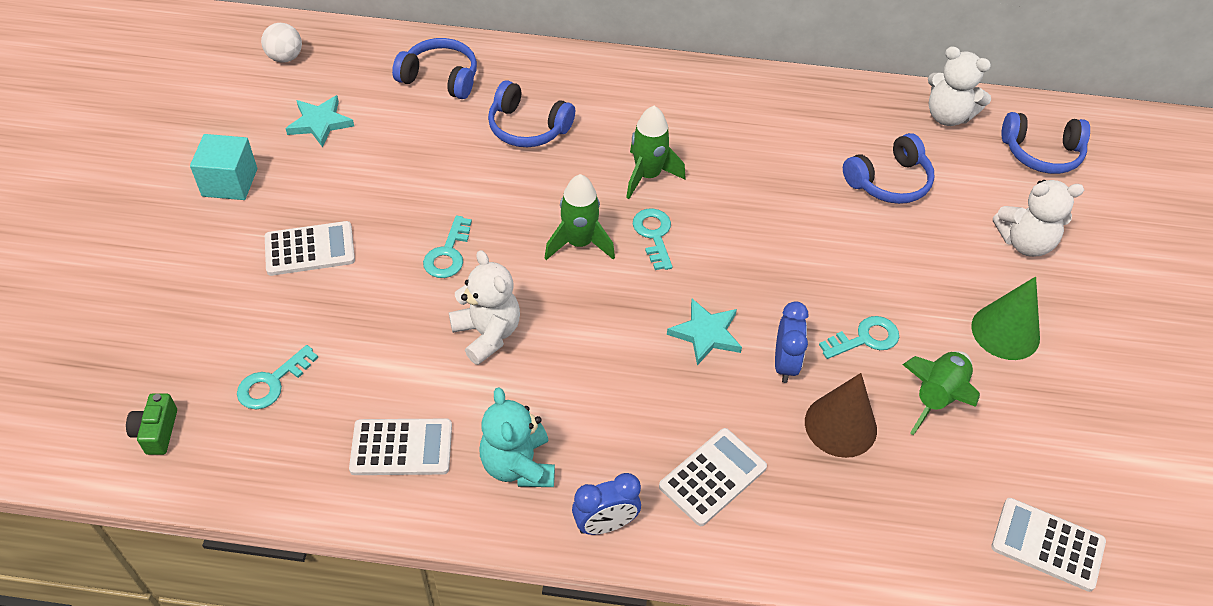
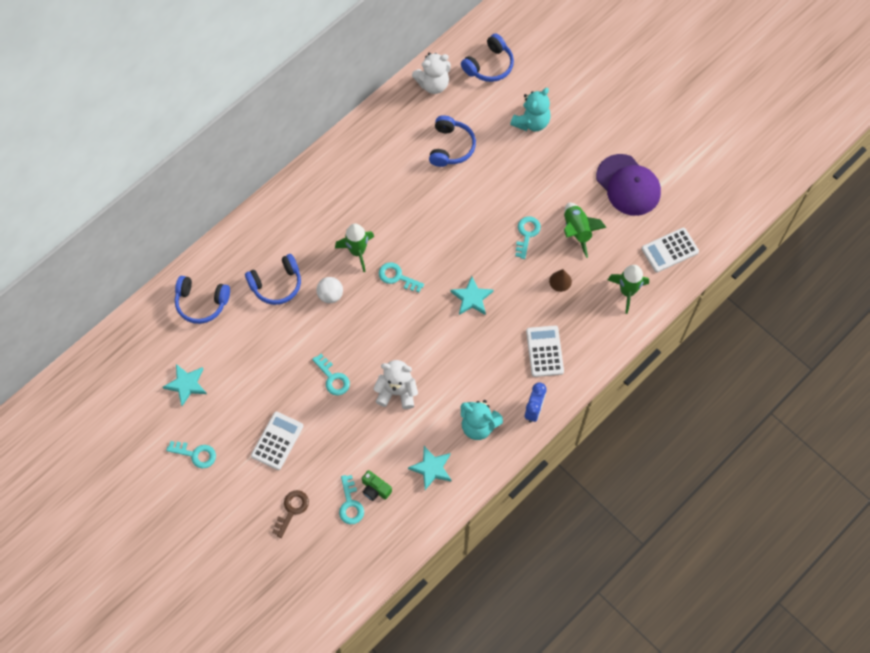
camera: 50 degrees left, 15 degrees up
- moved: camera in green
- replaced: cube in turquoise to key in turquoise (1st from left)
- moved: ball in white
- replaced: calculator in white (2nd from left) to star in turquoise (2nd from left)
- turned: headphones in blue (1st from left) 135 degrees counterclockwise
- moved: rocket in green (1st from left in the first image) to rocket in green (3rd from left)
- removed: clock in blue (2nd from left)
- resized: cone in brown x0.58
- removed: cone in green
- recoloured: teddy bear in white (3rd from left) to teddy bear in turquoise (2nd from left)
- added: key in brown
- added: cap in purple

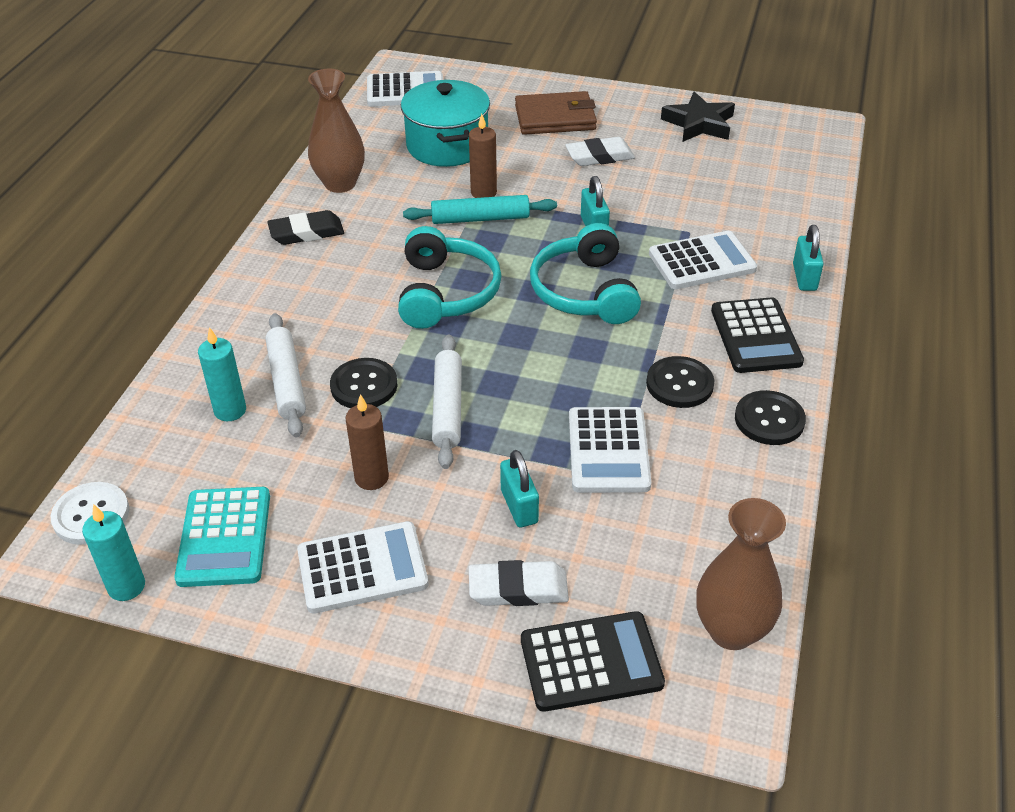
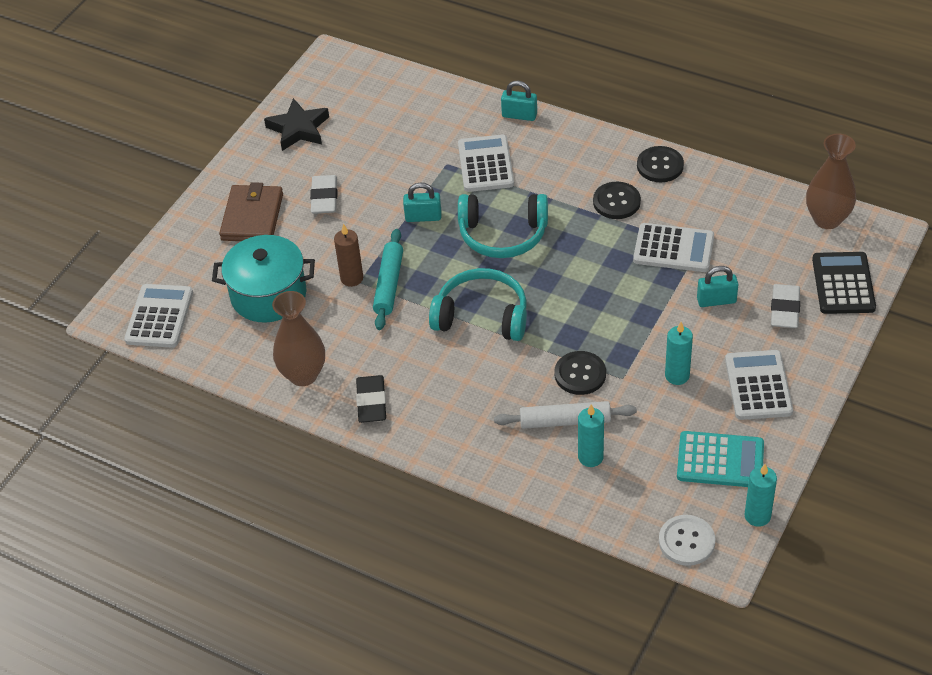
camera: 75 degrees left, 5 degrees up
- recoloured: candle in brown (1st from left) to candle in turquoise (2nd from left)
- removed: rolling pin in white (2nd from left)
- removed: calculator in black (2nd from left)

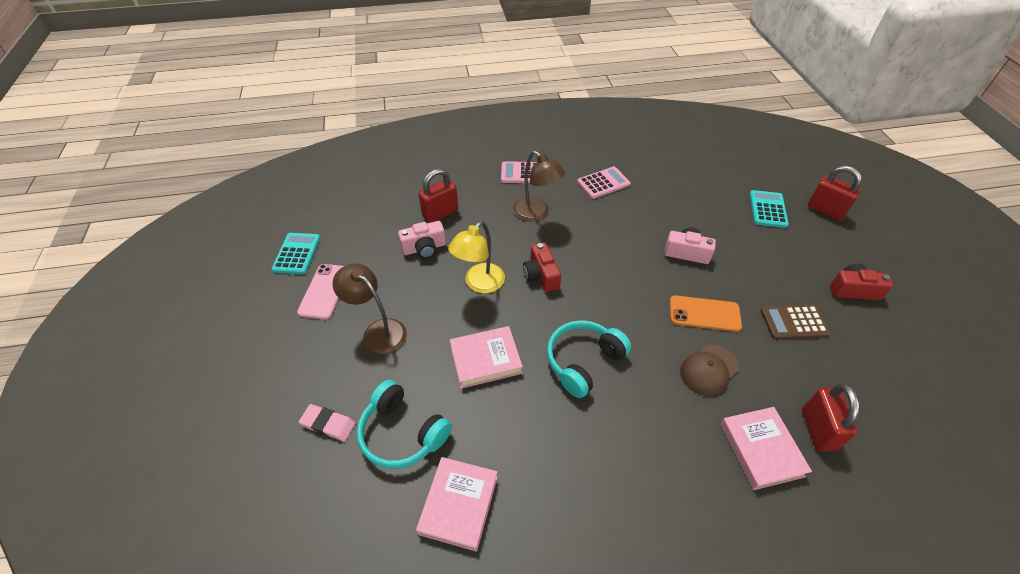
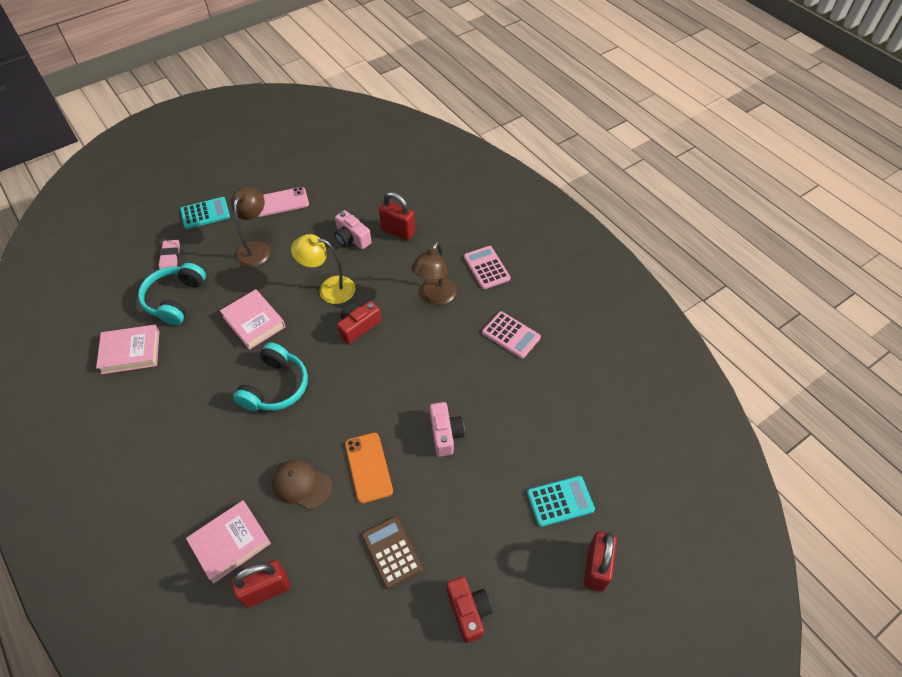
camera: 65 degrees right, 5 degrees up
- moved: calculator in turquoise (1st from left)
- turned: headphones in turquoise (2nd from left) 90 degrees clockwise

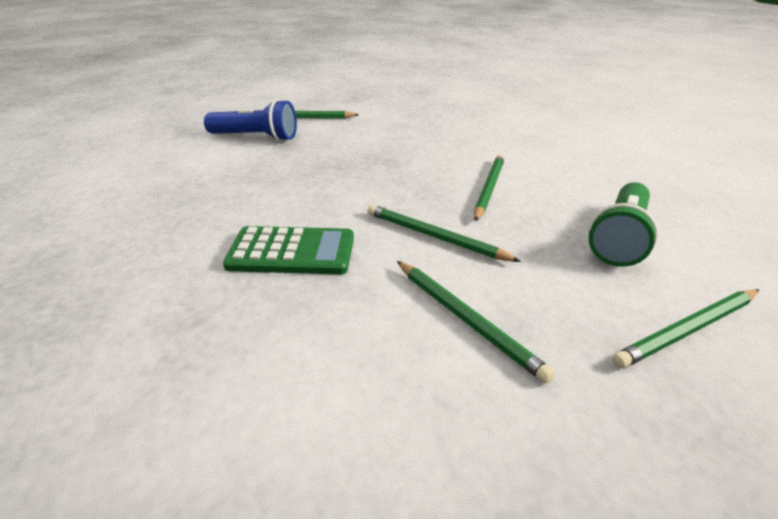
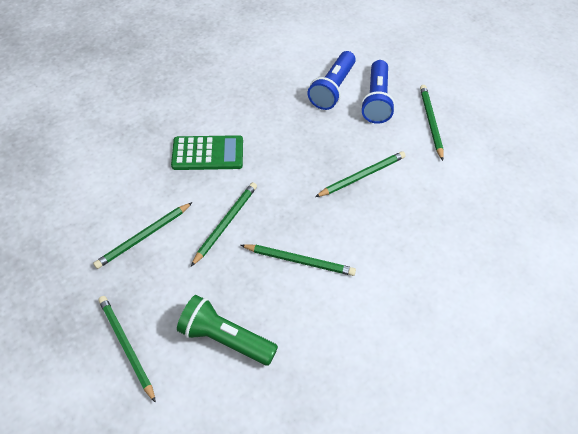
camera: 85 degrees right, 20 degrees up
- turned: calculator in green 90 degrees counterclockwise
- added: flashlight in blue (1st from left)
- added: pencil in green (5th from left)

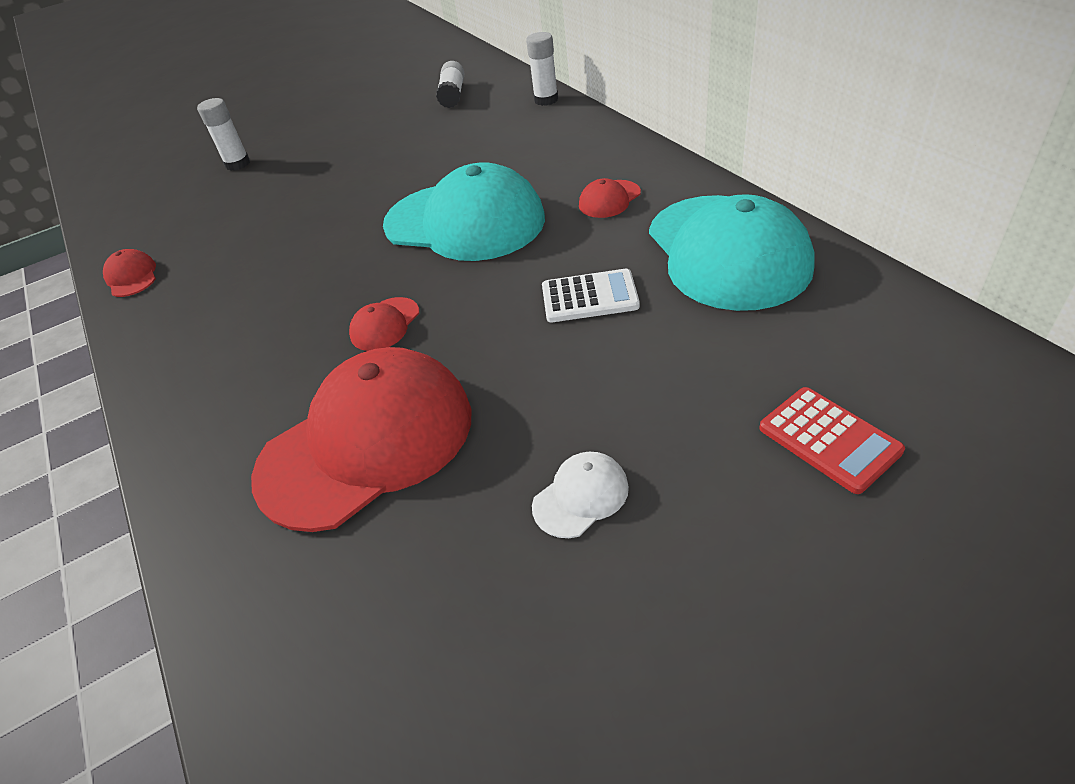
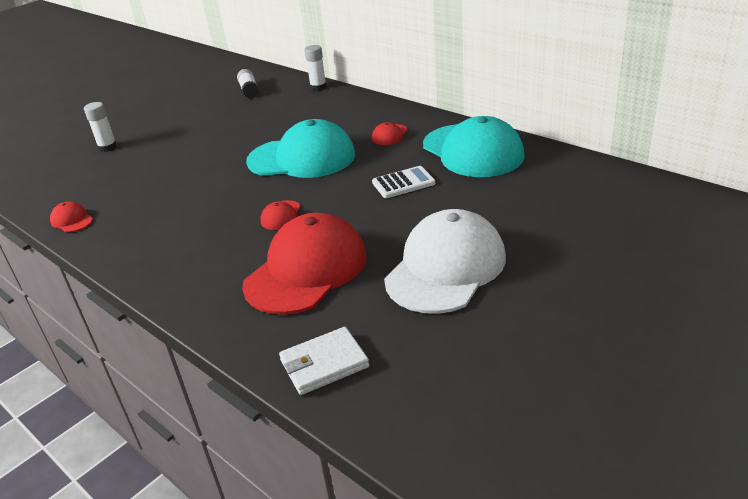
camera: 20 degrees left, 10 degrees down
- resized: cap in white x2.43
- removed: calculator in red
- added: wallet in white

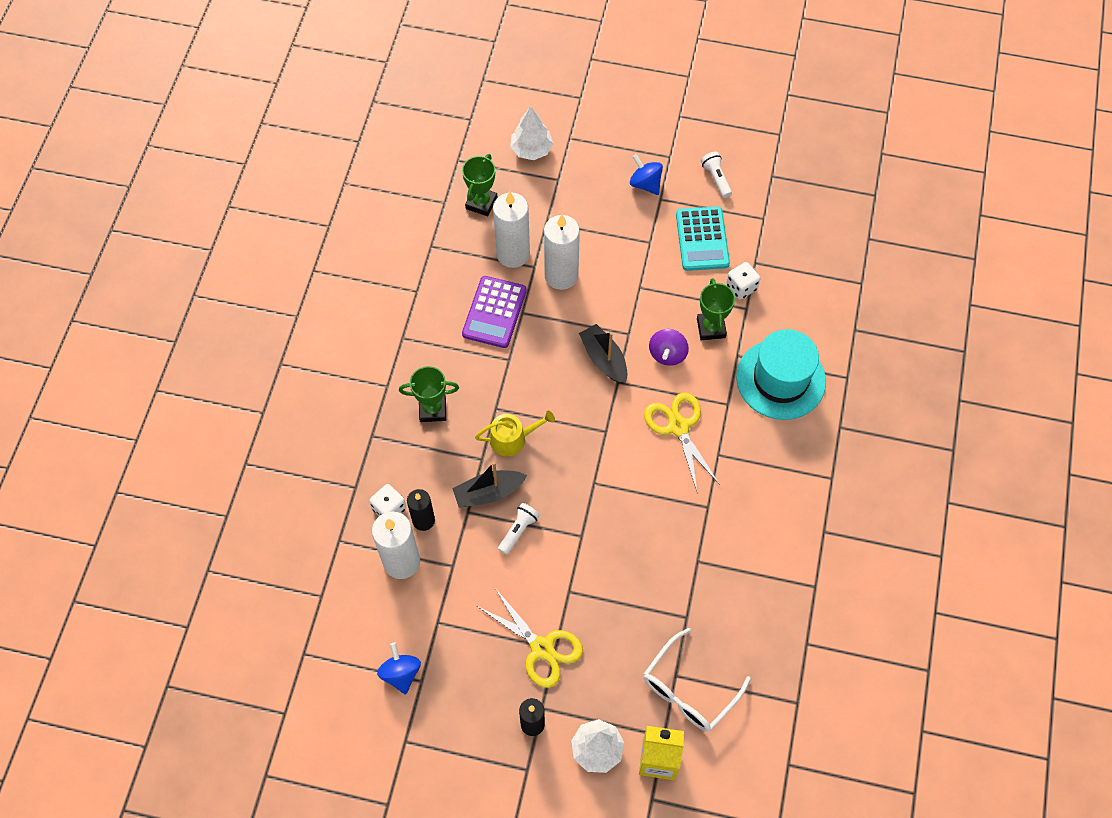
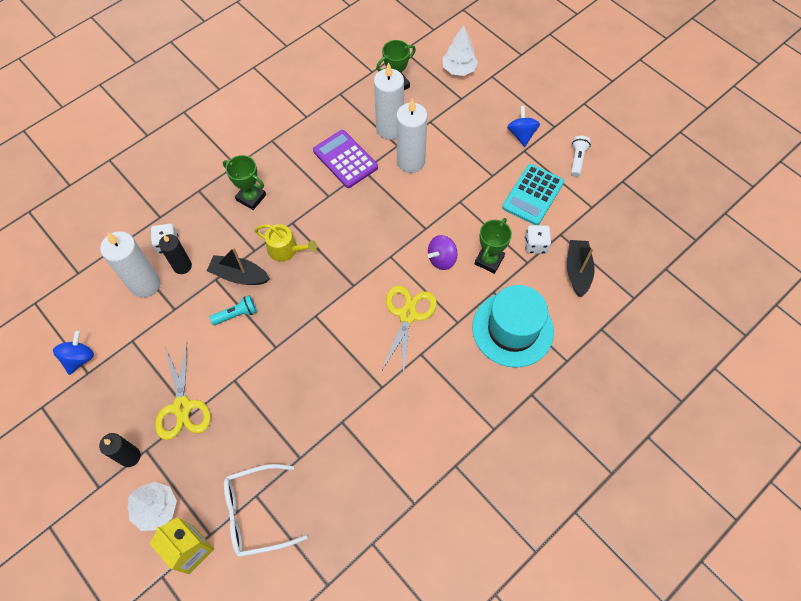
camera: 35 degrees right, 0 degrees up
- turned: calculator in purple 90 degrees clockwise
- recoloured: flashlight in white (1st from left) to flashlight in turquoise
- moved: boat in black (2nd from left)

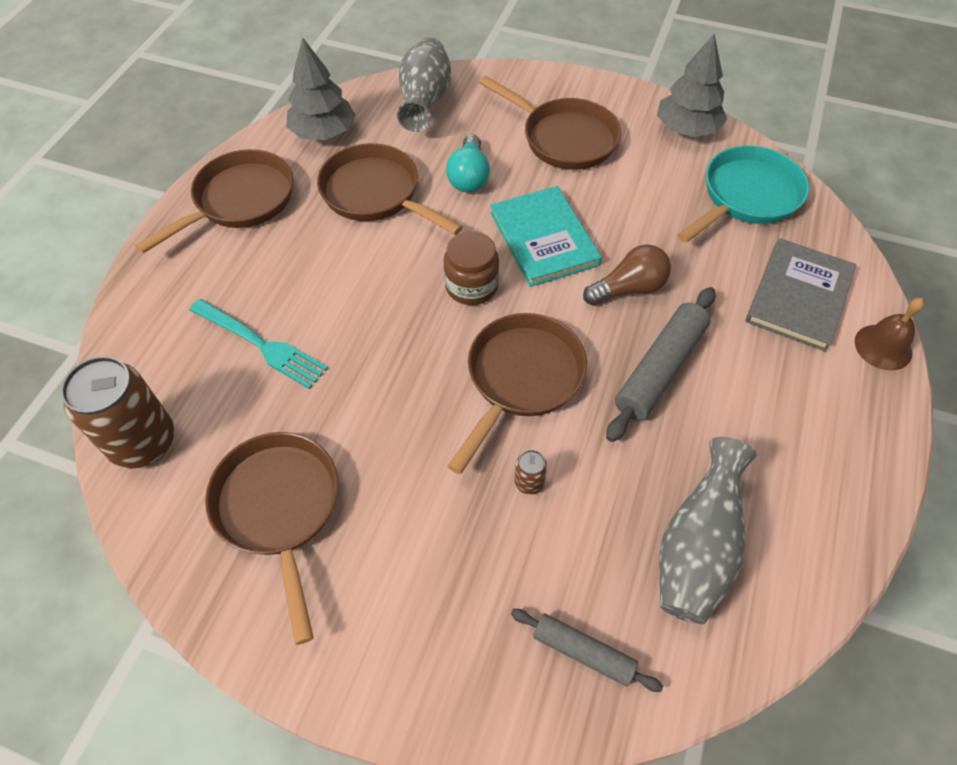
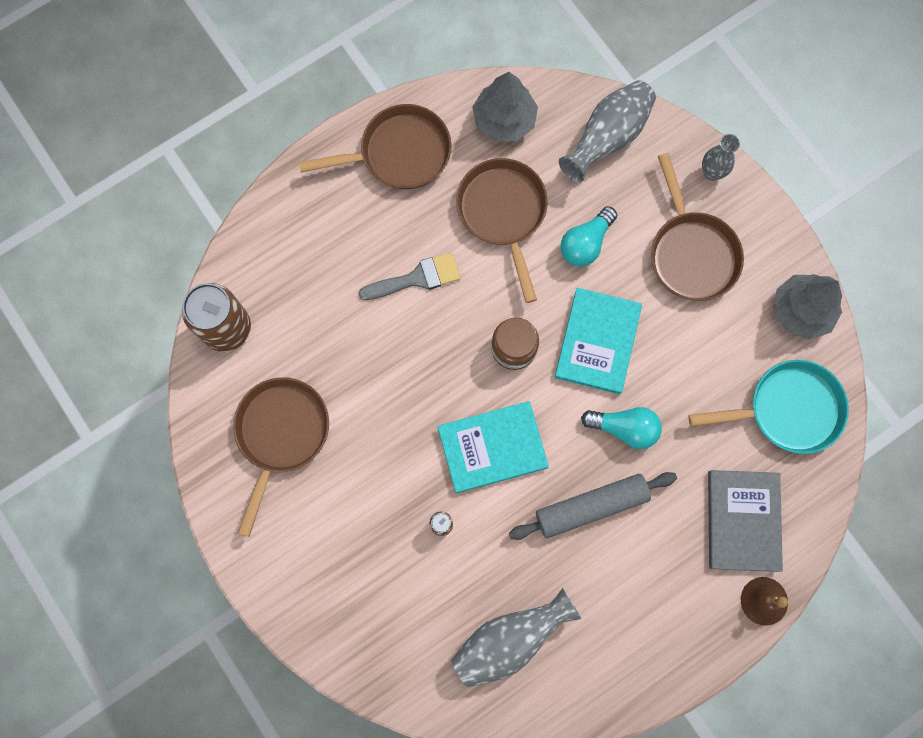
camera: 35 degrees right, 20 degrees up
- removed: fork in turquoise
- replaced: pan in brown (4th from left) to book in turquoise (1st from left)
- removed: rolling pin in grey (1st from left)
- recoloured: light bulb in brown to light bulb in turquoise (2nd from left)
- turned: book in grey 60 degrees counterclockwise
- added: brush in grey
- added: vase in grey (3rd from left)

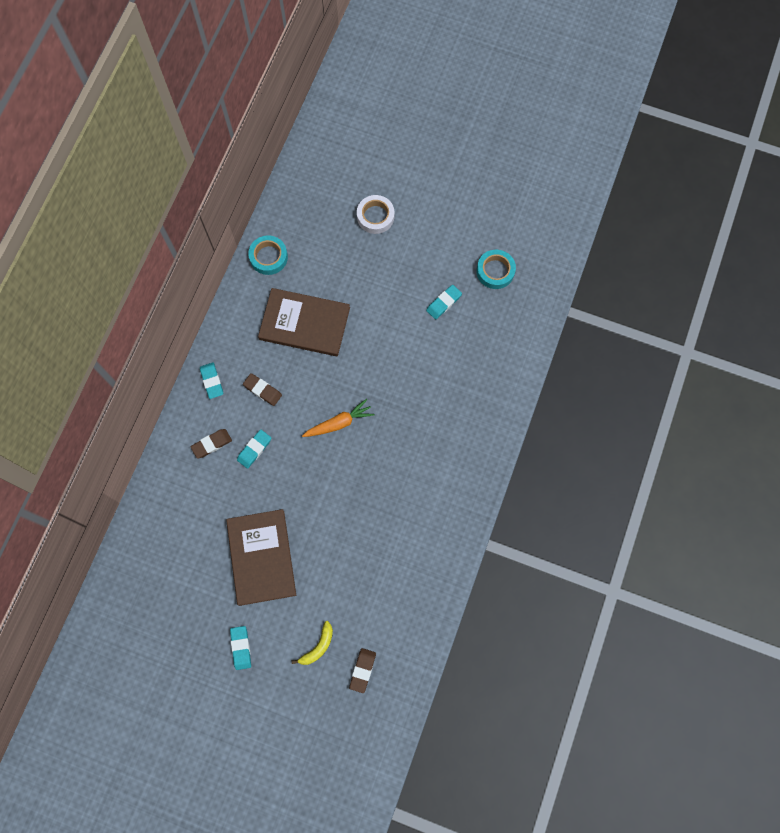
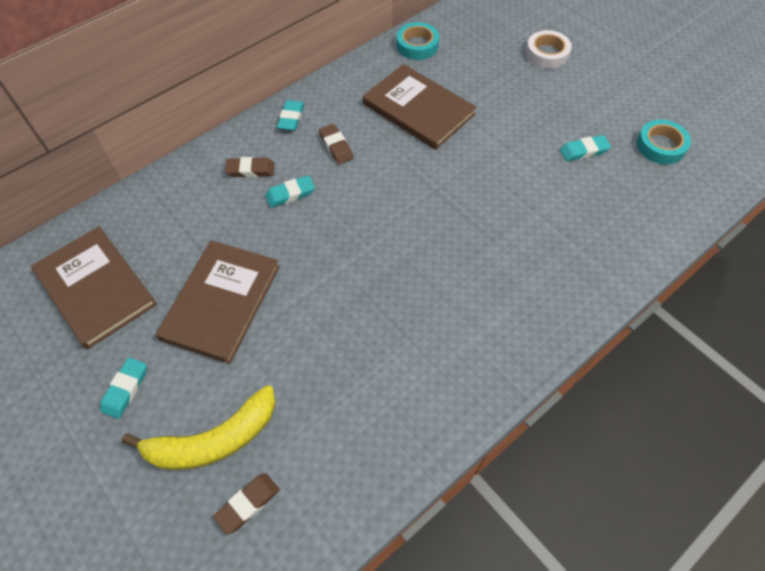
camera: 30 degrees right, 15 degrees down
- resized: banana in yellow x1.91
- removed: carrot in orange
- added: book in brown (1st from left)

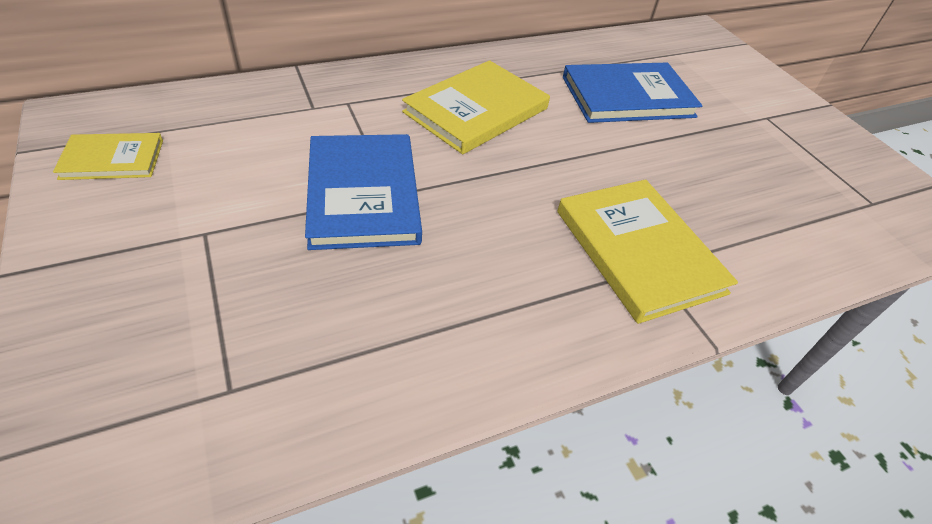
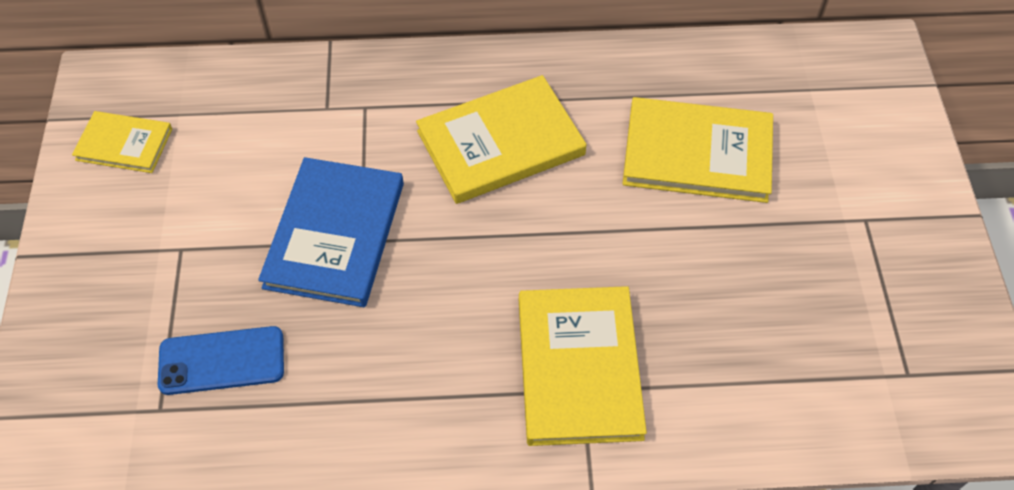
camera: 25 degrees right, 10 degrees up
- recoloured: book in blue (2nd from left) to book in yellow (4th from left)
- added: phone in blue

